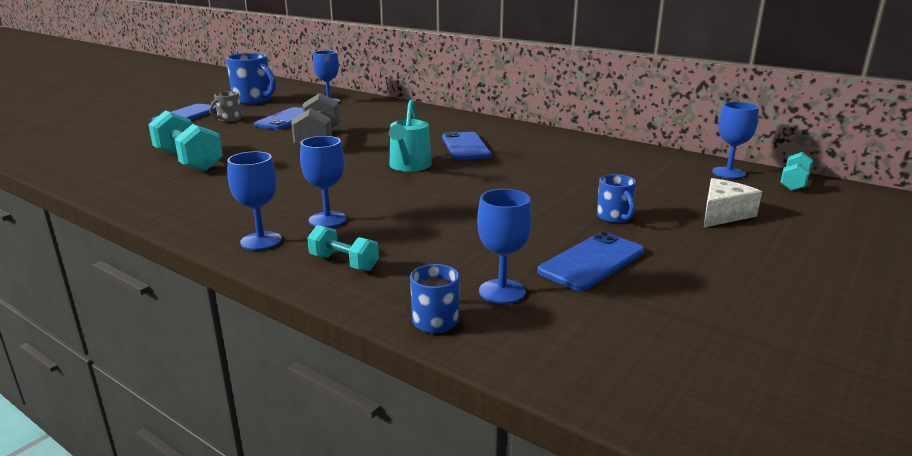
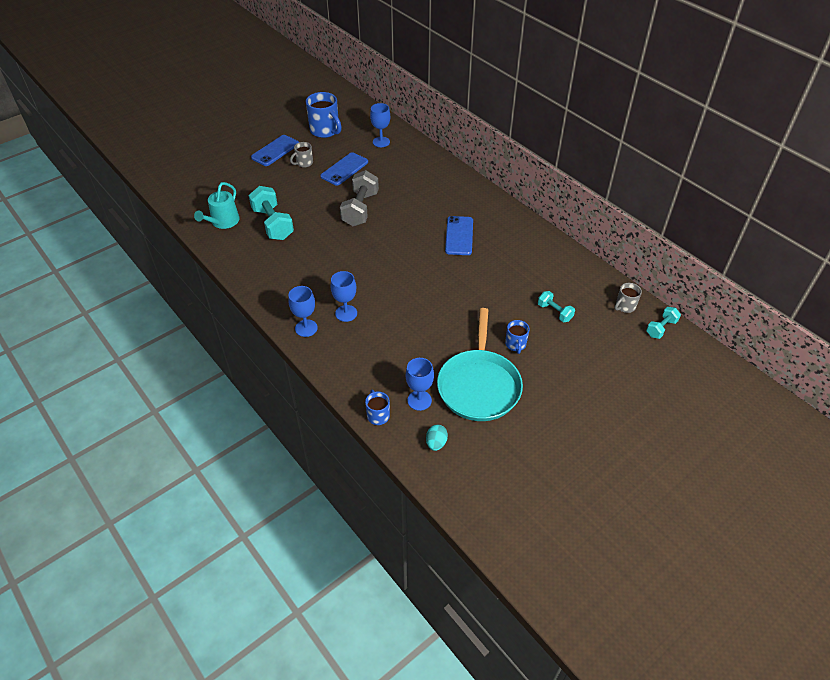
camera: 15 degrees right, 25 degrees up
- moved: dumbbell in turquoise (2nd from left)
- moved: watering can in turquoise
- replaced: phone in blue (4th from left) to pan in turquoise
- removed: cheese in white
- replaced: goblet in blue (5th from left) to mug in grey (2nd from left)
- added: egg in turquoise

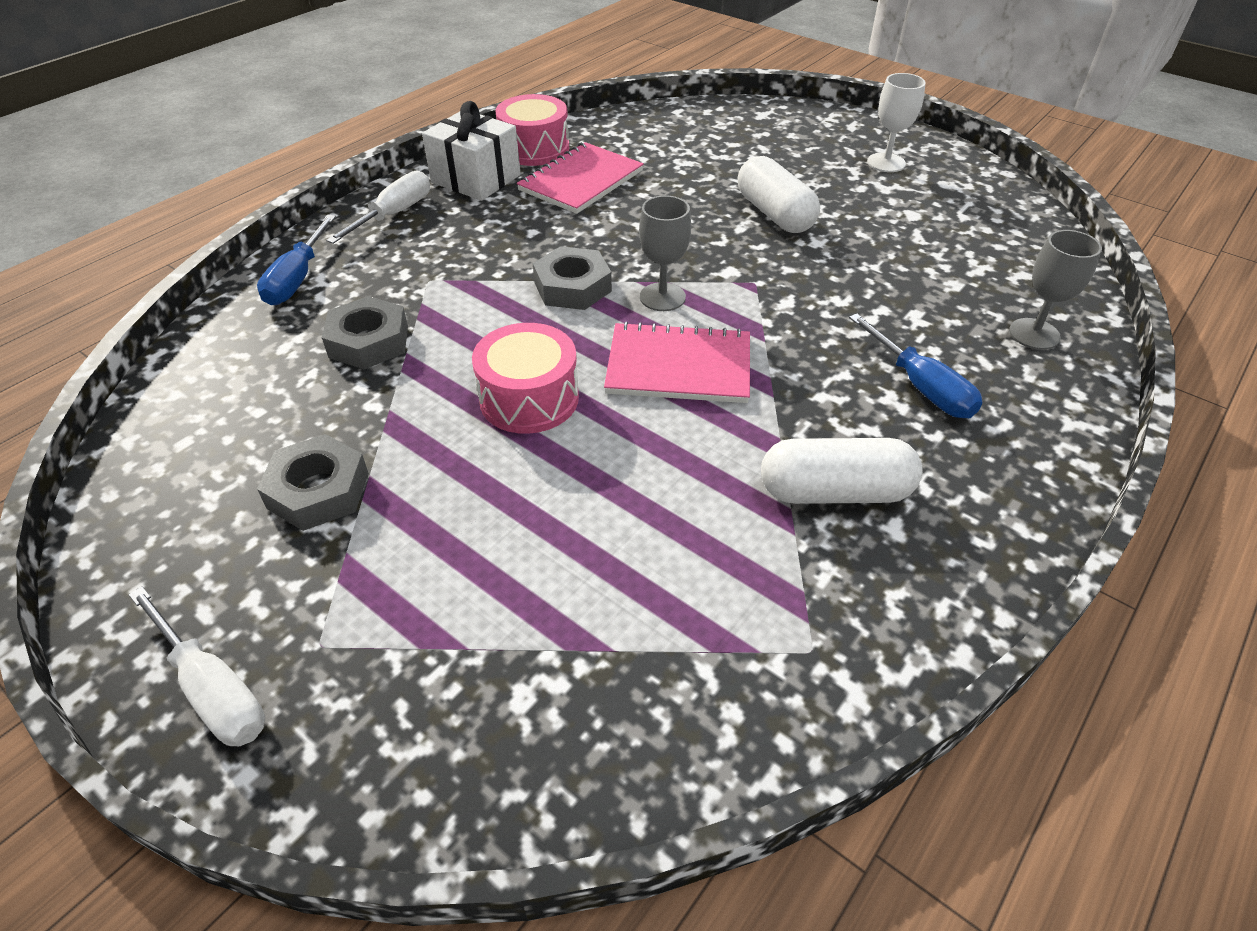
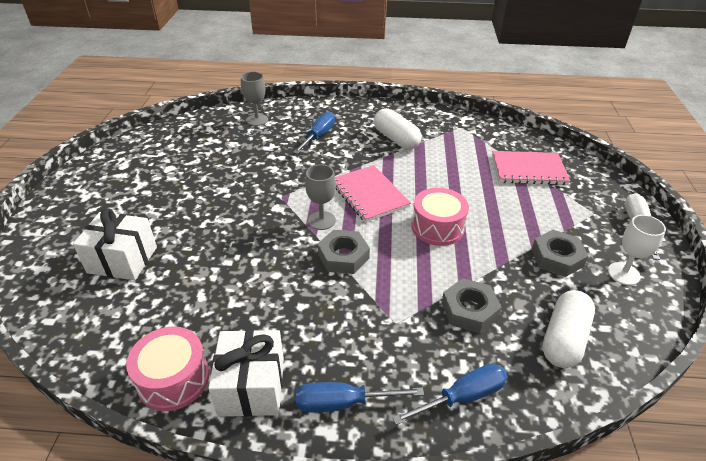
camera: 125 degrees left, 5 degrees down
- recoloured: screwdriver in white (2nd from left) to screwdriver in blue (2nd from left)
- moved: notebook in pink (1st from left in the first image) to notebook in pink (2nd from left)
- moved: capsule in white (1st from left in the first image) to capsule in white (2nd from left)
- moved: goblet in white
- added: gift in white (1st from left)

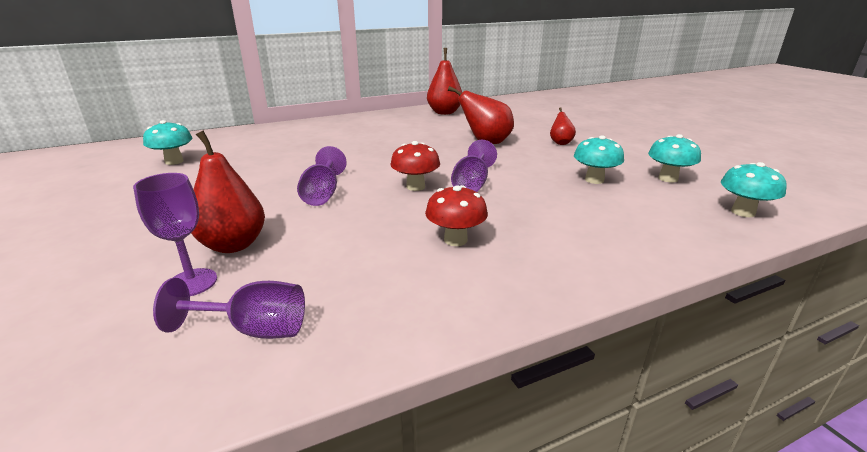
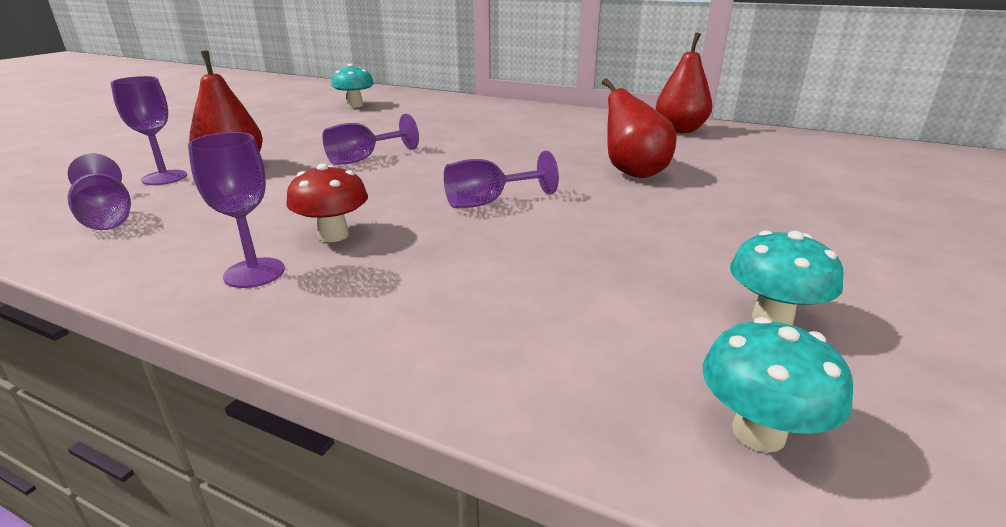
camera: 50 degrees right, 0 degrees up
- removed: mushroom in red (1st from left)
- removed: pear in red (4th from left)
- removed: mushroom in turquoise (2nd from left)
- added: goblet in purple (3rd from left)

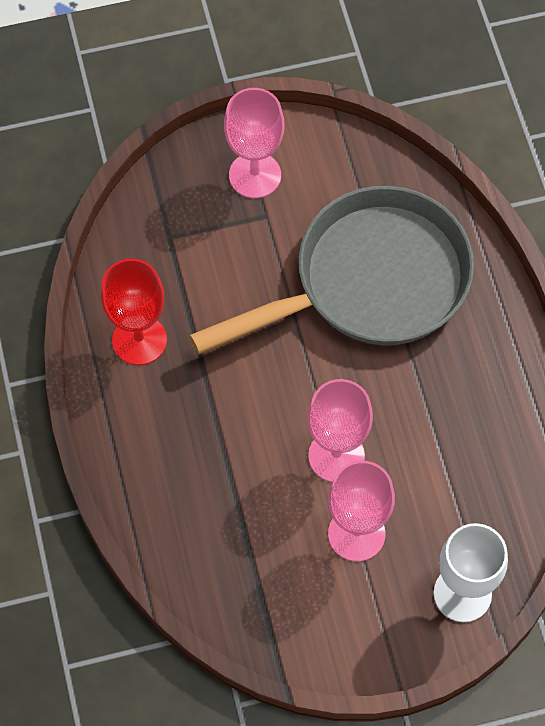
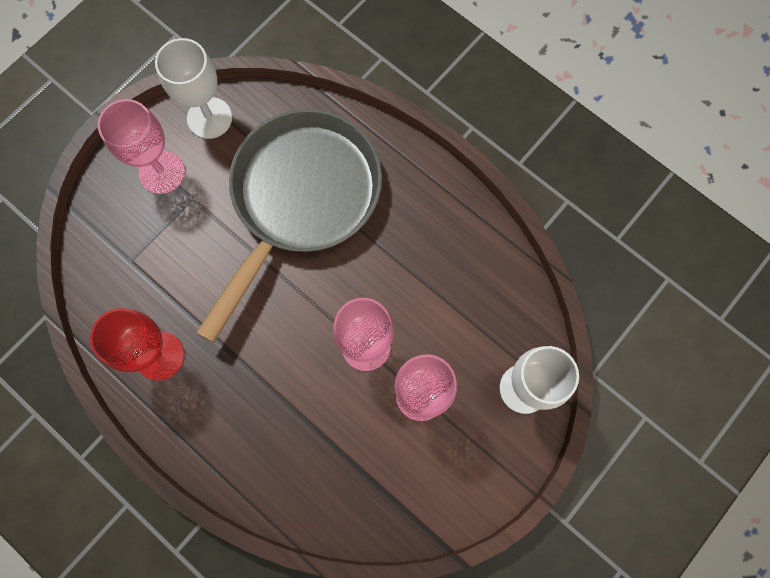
camera: 35 degrees left, 10 degrees up
- added: goblet in white (1st from left)

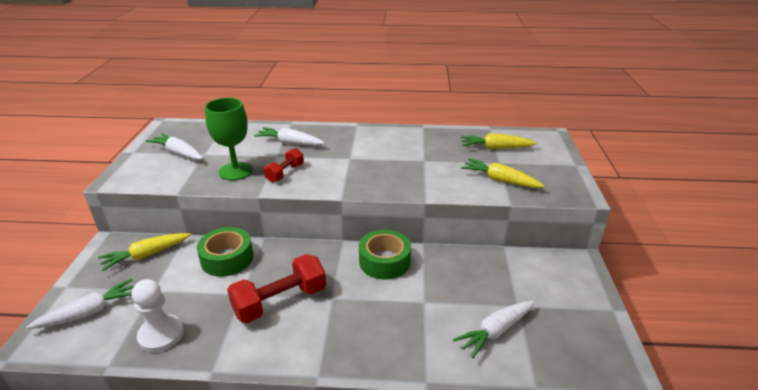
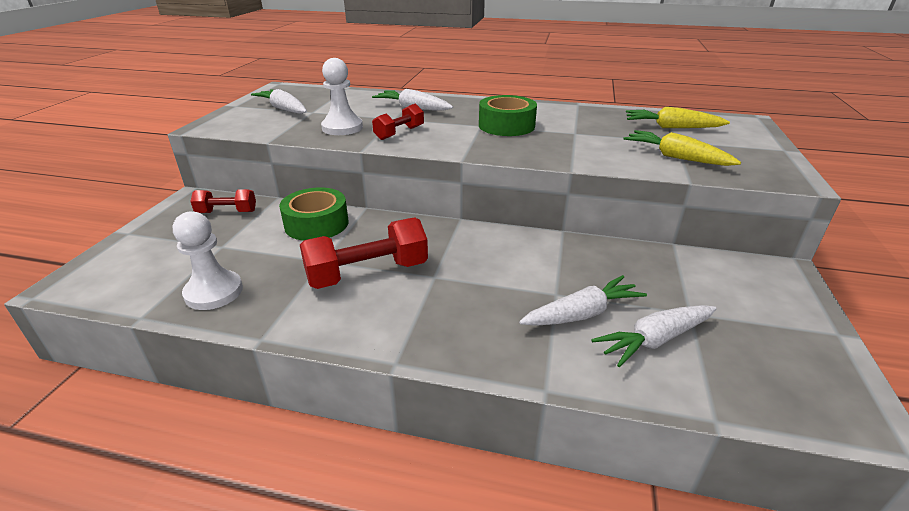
camera: 10 degrees right, 0 degrees up
- moved: carrot in white (1st from left in the first image) to carrot in white (3rd from left)
- replaced: carrot in yellow (1st from left) to dumbbell in red (1st from left)
- replaced: goblet in green to pawn in white (2nd from left)
- moved: tape in green (2nd from left)

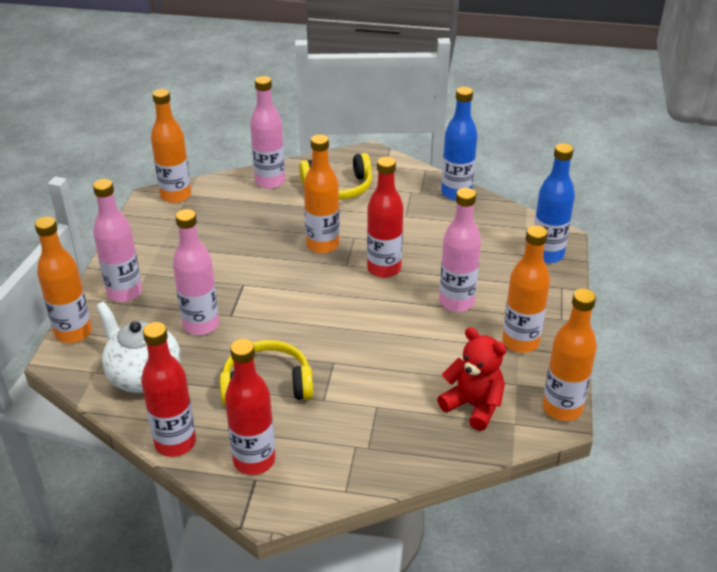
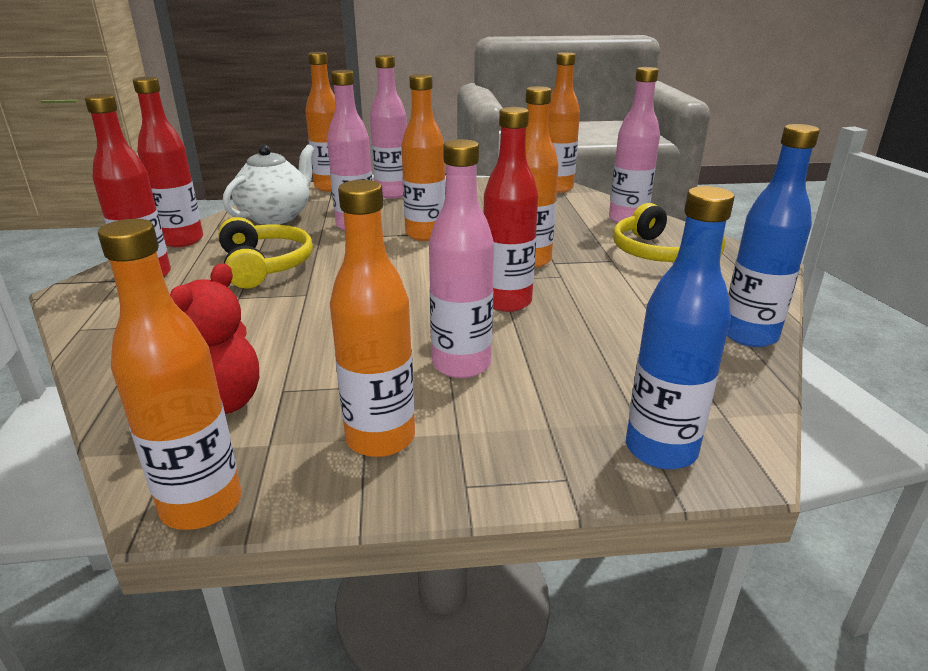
camera: 75 degrees right, 10 degrees down
- added: bottle in orange (4th from left)

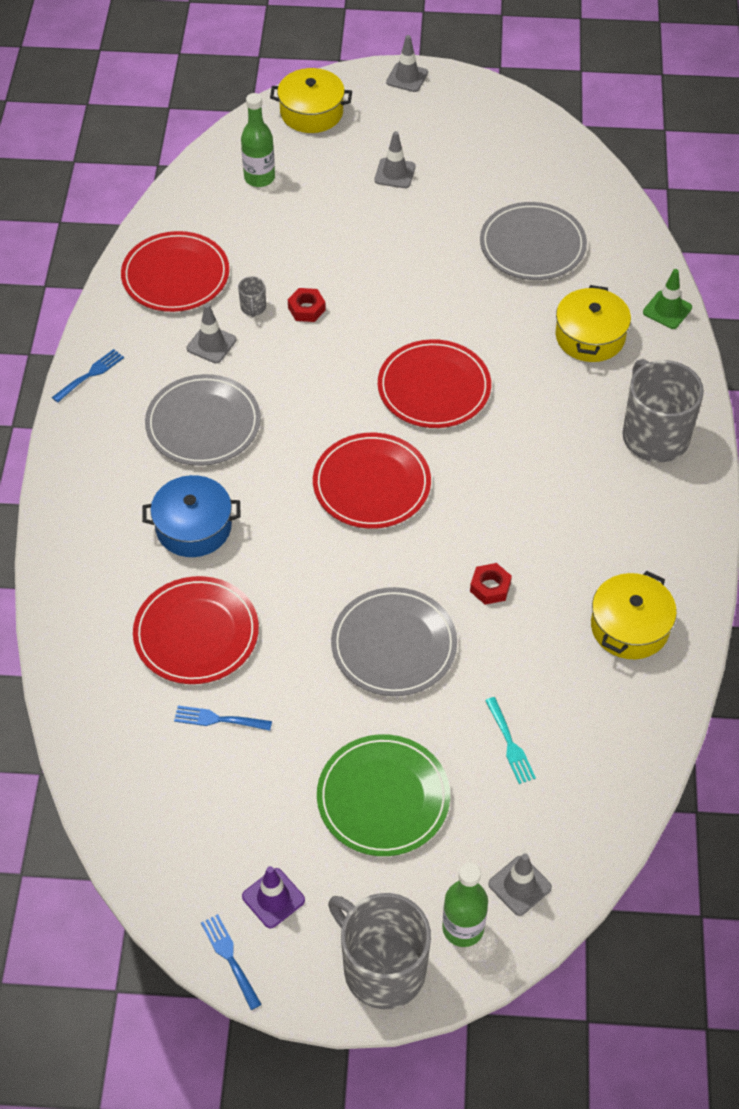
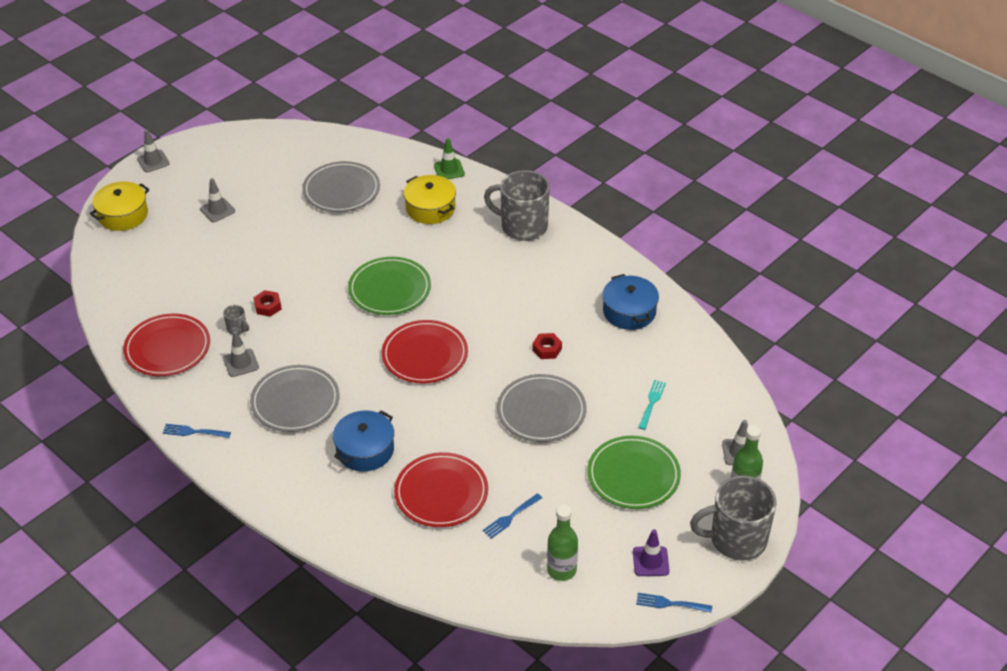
camera: 50 degrees left, 10 degrees down
- turned: fork in blue (1st from left) 75 degrees counterclockwise
- moved: bottle in green (1st from left)
- recoloured: plate in red (4th from left) to plate in green (1st from left)
- turned: fork in turquoise 90 degrees counterclockwise
- recoloured: pot in yellow (3rd from left) to pot in blue (2nd from left)

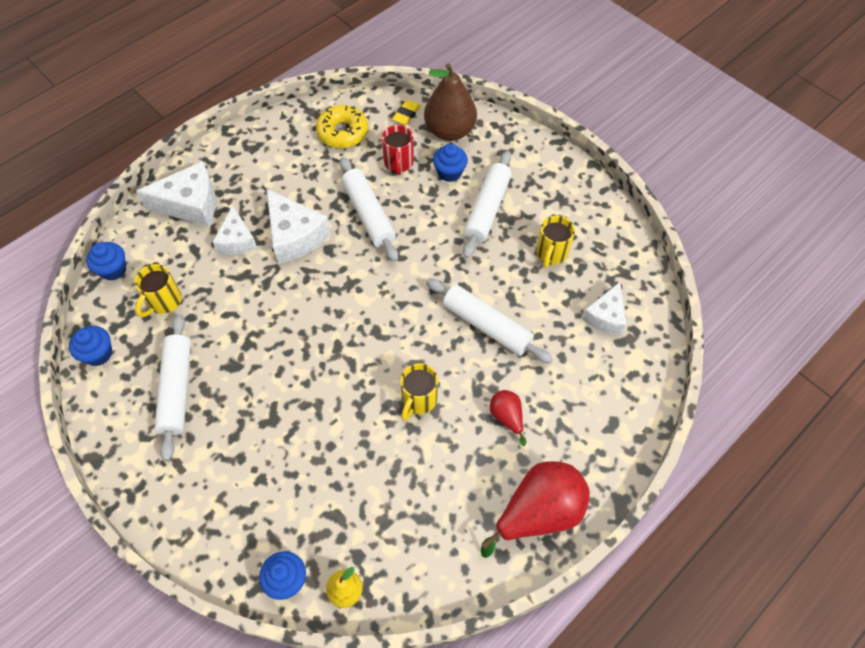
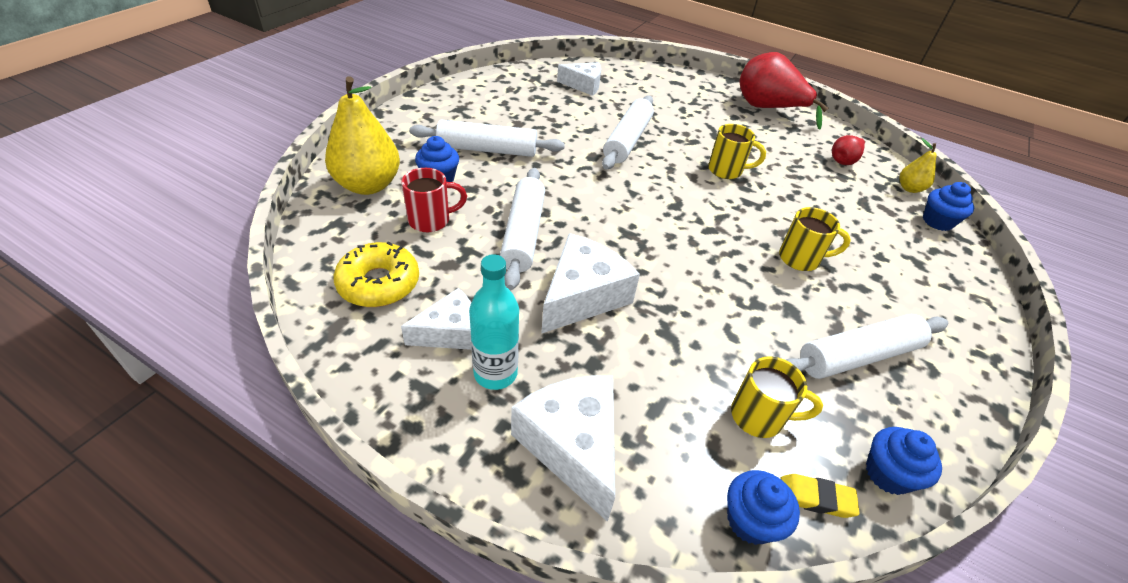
camera: 110 degrees left, 15 degrees down
- moved: cheese in white (2nd from left in the first image) to cheese in white (1st from left)
- turned: rolling pin in white (2nd from left) 45 degrees counterclockwise
- moved: eraser in yellow
- recoloured: pear in brown to pear in yellow (1st from left)
- moved: pear in red (1st from left in the first image) to pear in red (2nd from left)
- moved: mug in yellow (3rd from left)
- added: bottle in turquoise

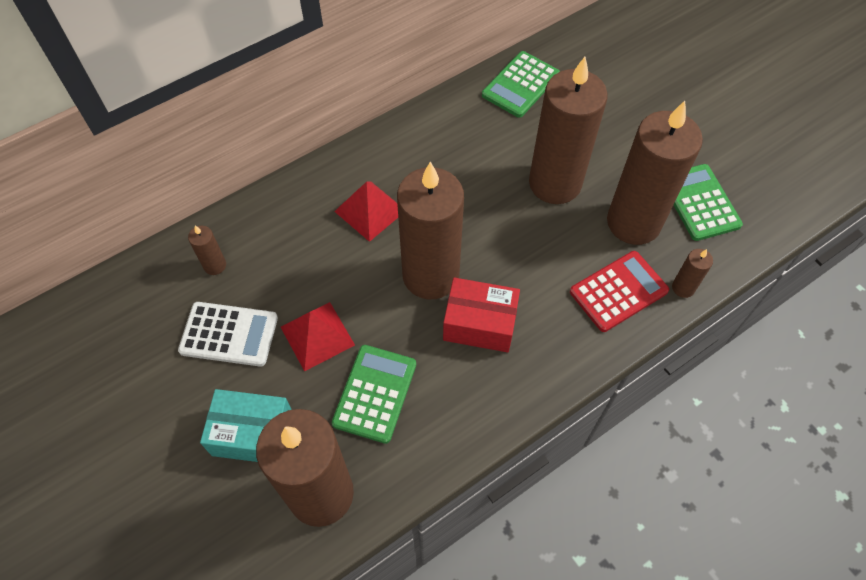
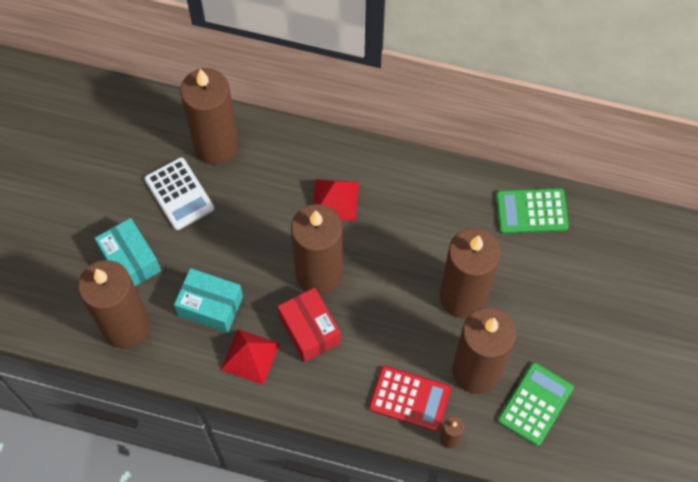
camera: 50 degrees right, 5 degrees up
- resized: candle in brown (1st from left in the first image) x2.47
- moved: pyramid in red (1st from left)
- replaced: calculator in green (1st from left) to box in turquoise (2nd from left)

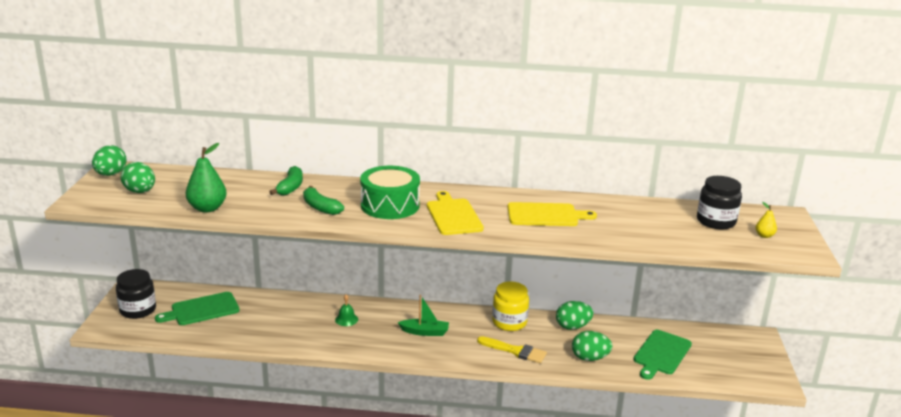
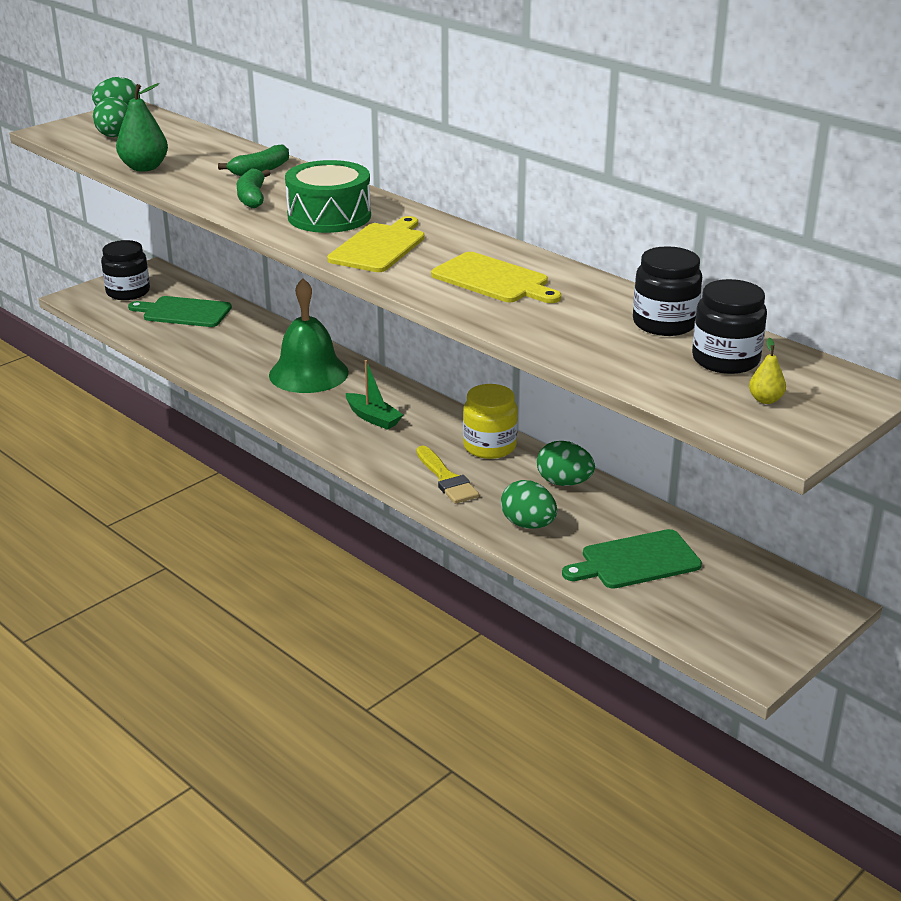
camera: 40 degrees right, 5 degrees up
- resized: bell in green x2.49
- added: jar in black (2nd from left)

